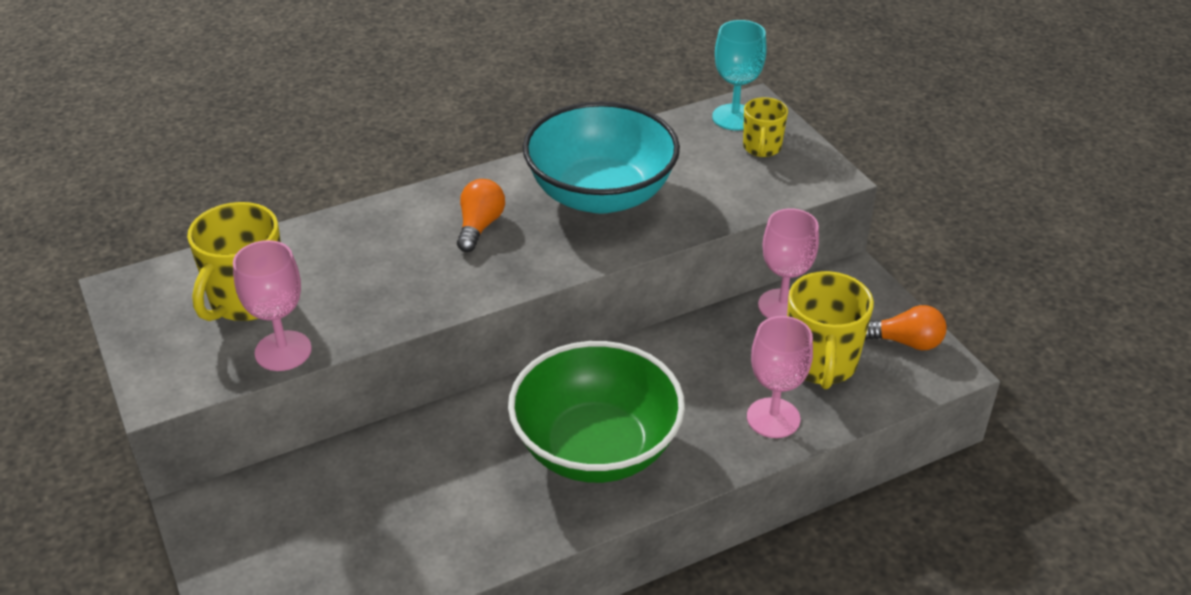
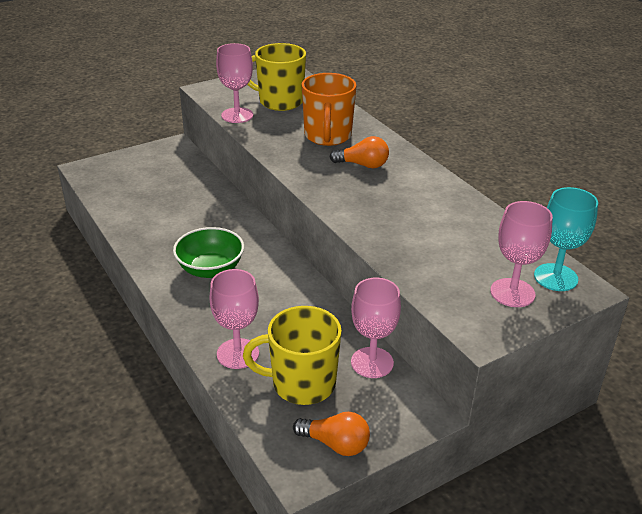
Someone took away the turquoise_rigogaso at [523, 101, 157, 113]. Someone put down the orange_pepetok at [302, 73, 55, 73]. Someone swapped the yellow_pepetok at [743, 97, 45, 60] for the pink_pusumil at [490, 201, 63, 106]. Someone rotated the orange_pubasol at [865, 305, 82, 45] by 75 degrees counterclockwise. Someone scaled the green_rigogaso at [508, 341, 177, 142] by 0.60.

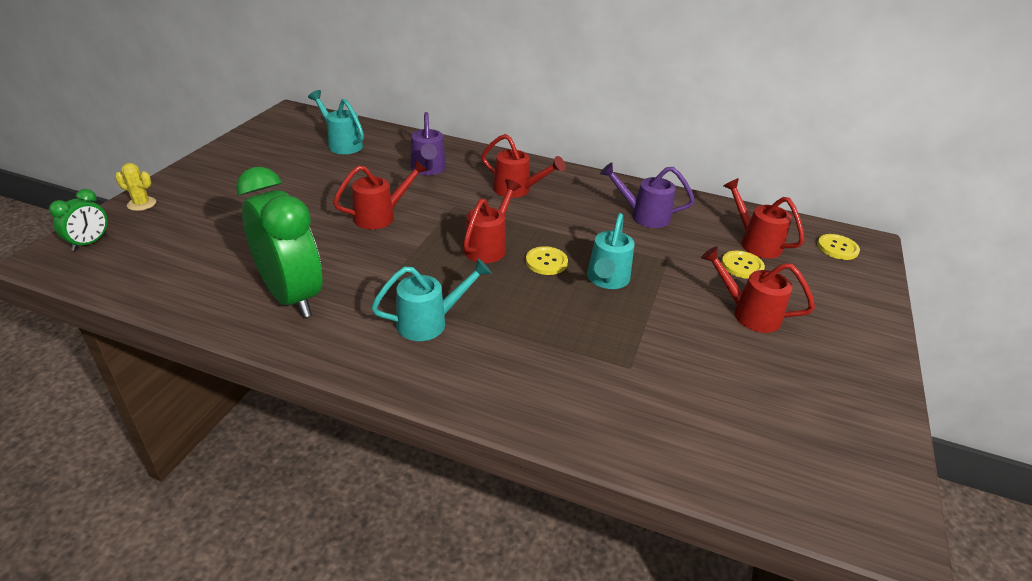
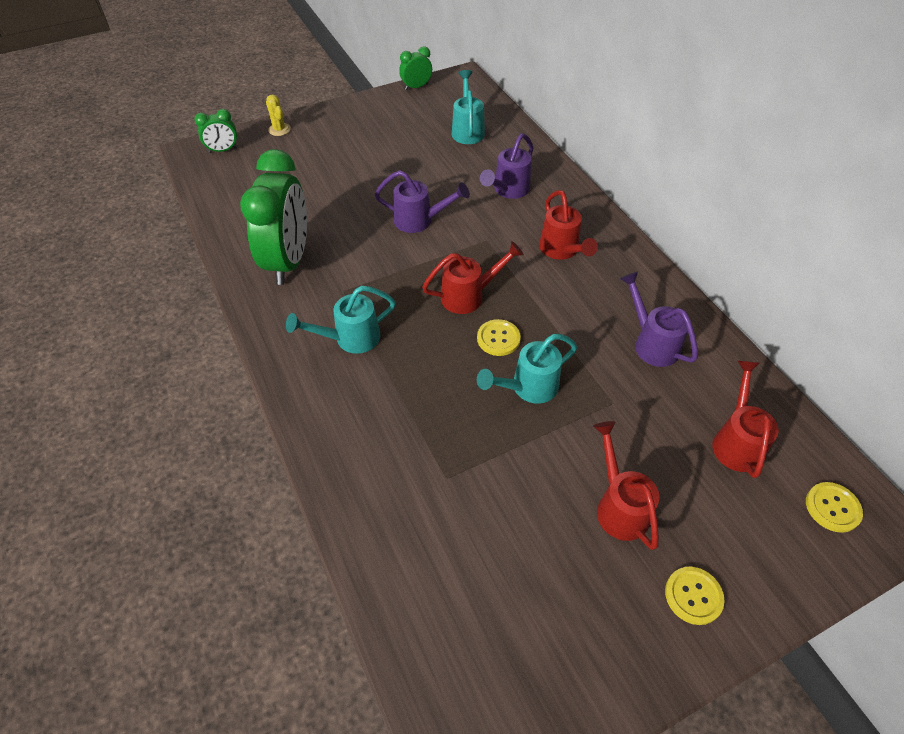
Someone put down the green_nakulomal at [399, 46, 33, 44]. Someone carried the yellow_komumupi from [721, 251, 44, 28] to [665, 566, 60, 59]. Someone repainted the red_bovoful at [333, 159, 95, 70], which became the purple_bovoful at [375, 170, 95, 63]. Someone rotated the turquoise_bovoful at [371, 258, 121, 83] by 135 degrees clockwise.

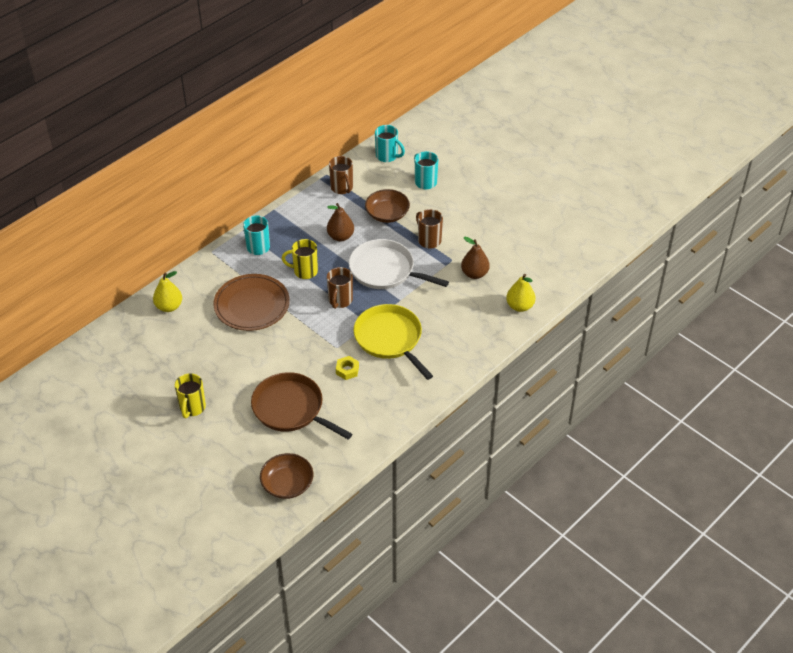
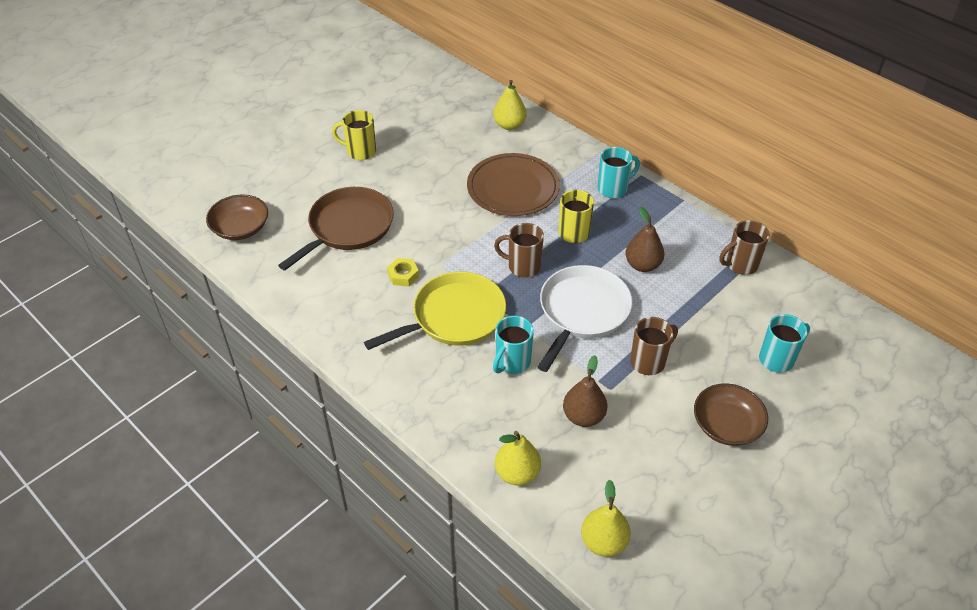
Someone put down the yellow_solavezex at [581, 480, 50, 77]. Someone carried the brown_rigogaso from [365, 189, 45, 34] to [694, 383, 74, 63]. Someone carried the turquoise_pepetok from [375, 125, 30, 37] to [493, 316, 41, 58].

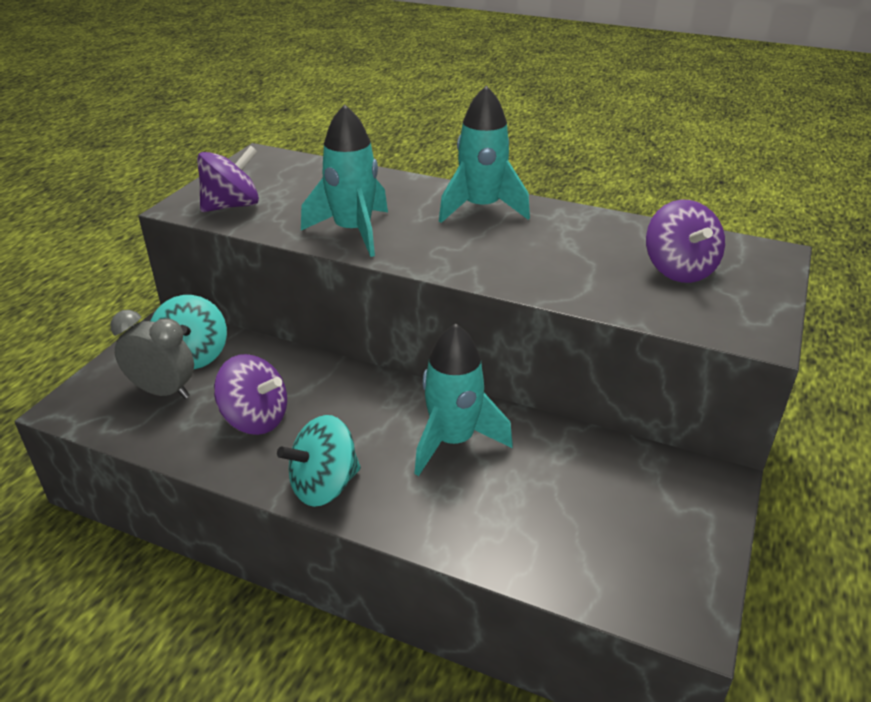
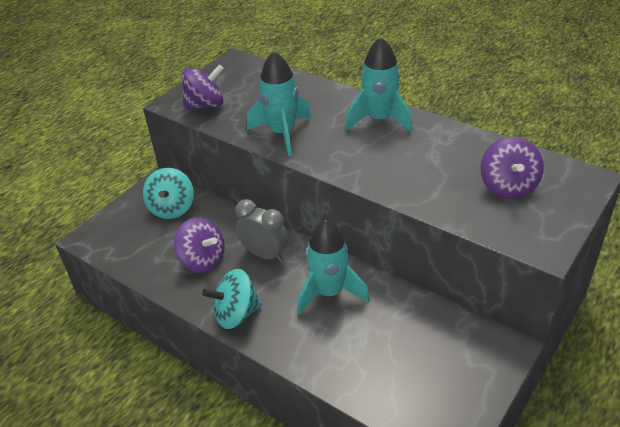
Someone carried the grey_nakulomal from [110, 310, 84, 89] to [235, 199, 53, 63].

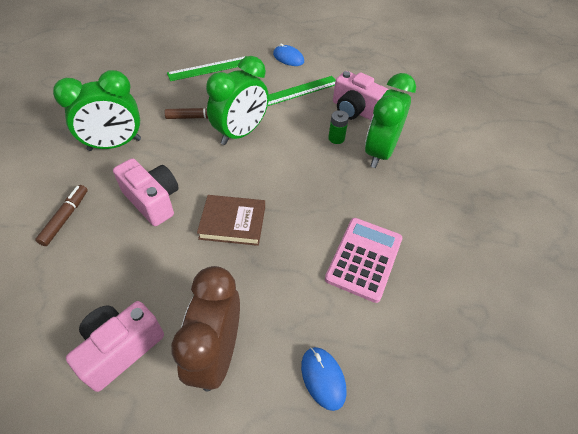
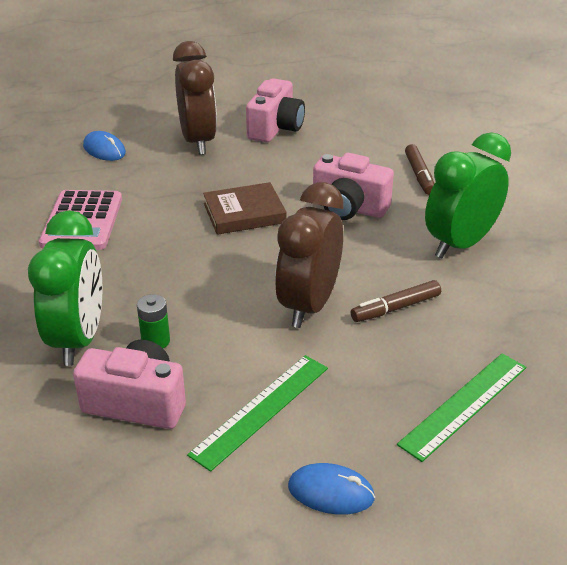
Someone repainted the green_nakulomal at [206, 56, 63, 89], which became the brown_nakulomal at [275, 182, 68, 146].

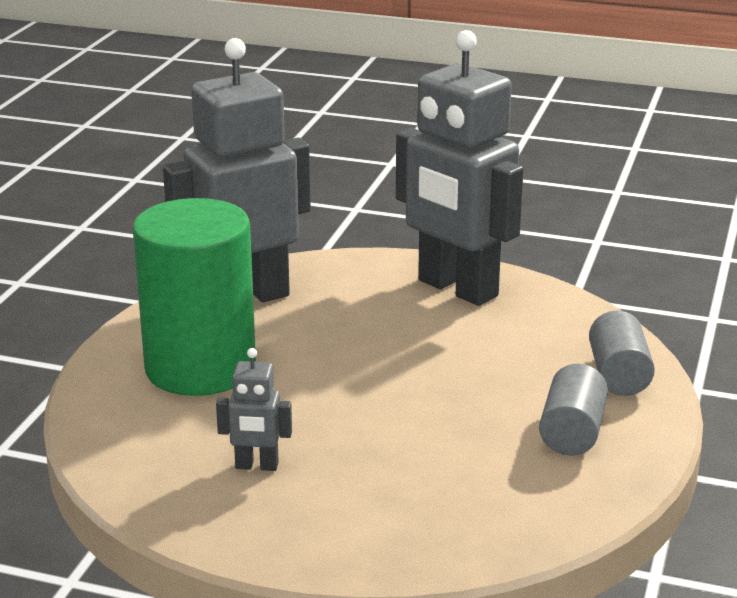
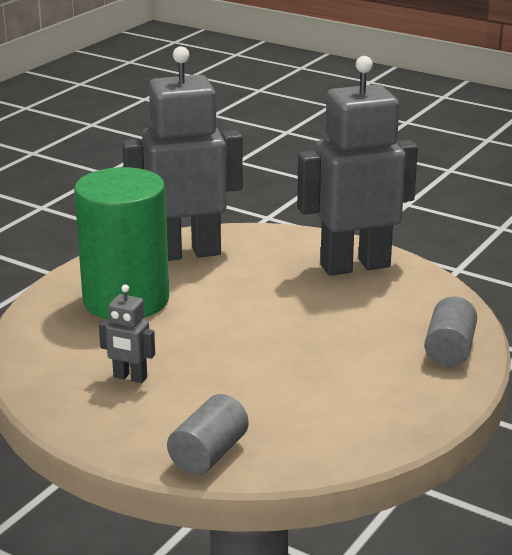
Someone carried the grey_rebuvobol from [539, 364, 69, 92] to [167, 394, 82, 81]. Someone rotated the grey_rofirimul at [396, 30, 128, 276] by 105 degrees clockwise.

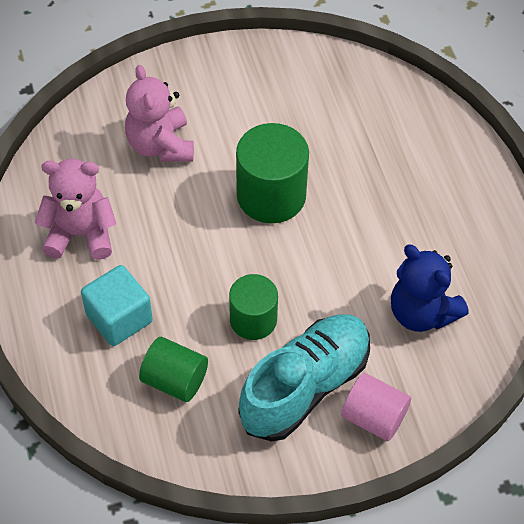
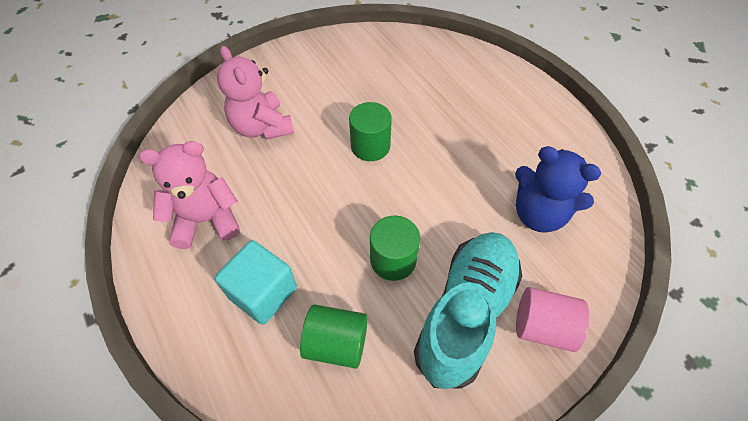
Someone scaled the green_rebuvobol at [236, 123, 73, 101] by 0.64.

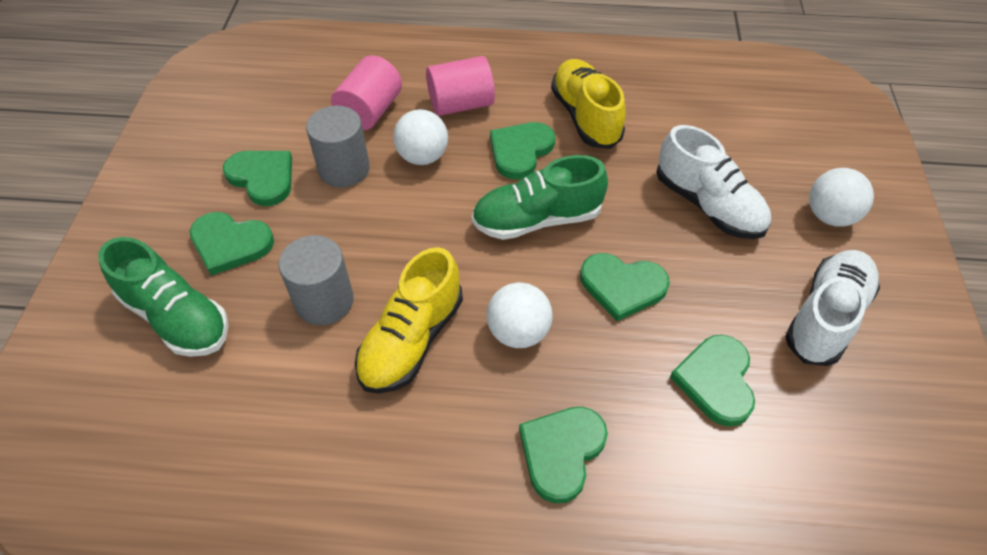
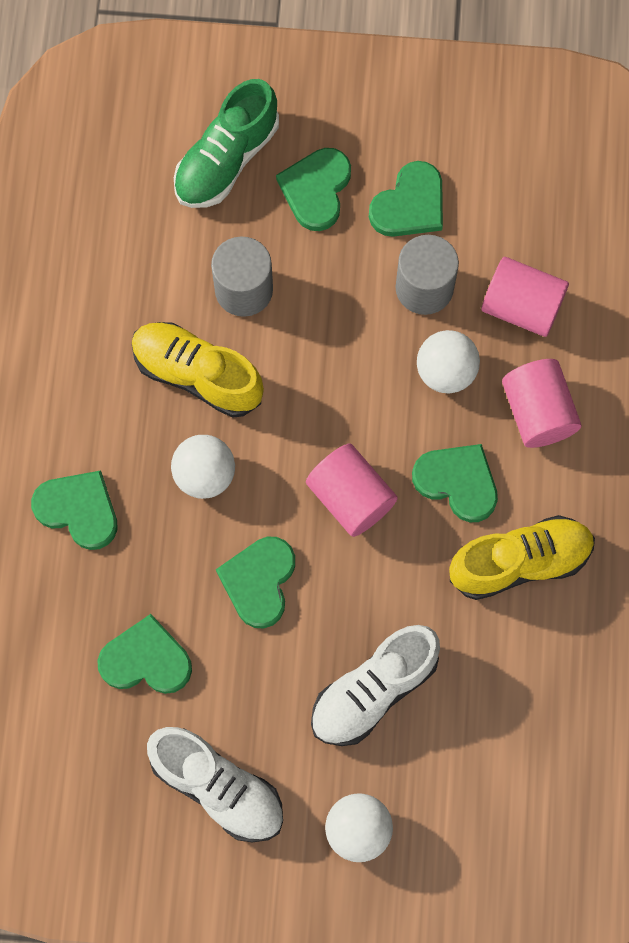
Someone swapped the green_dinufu at [472, 155, 136, 85] for the pink_rebuvobol at [306, 444, 92, 93].

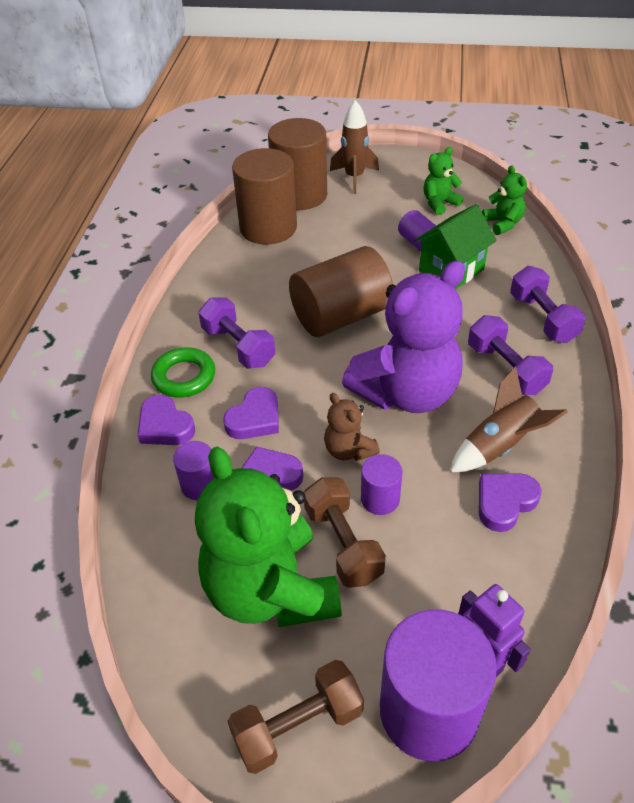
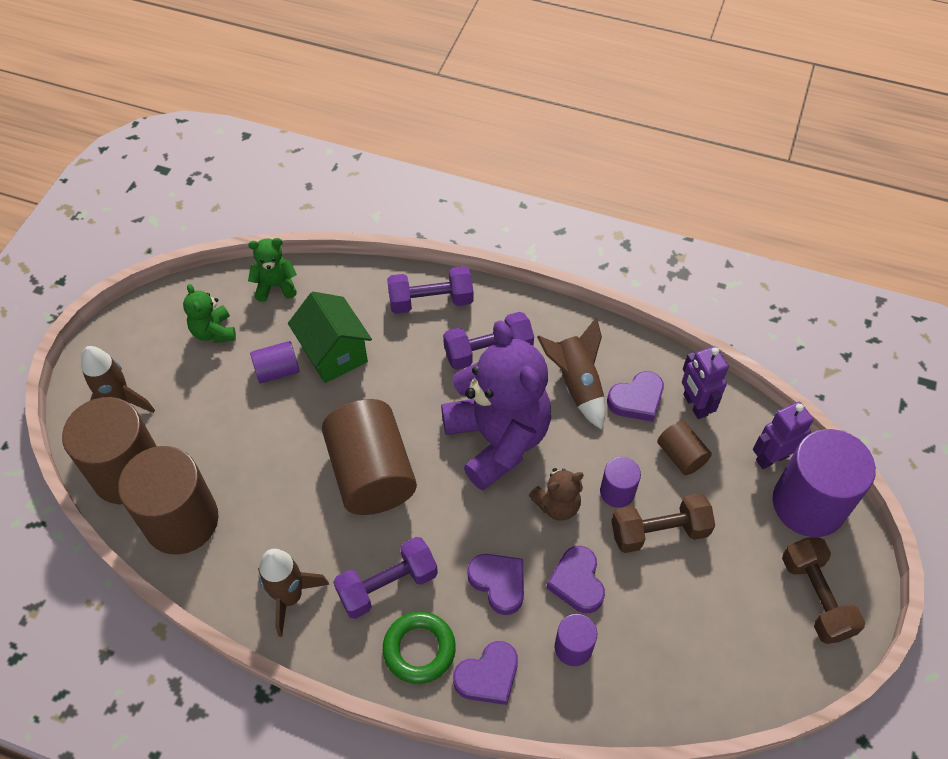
Someone took away the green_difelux at [195, 447, 147, 180]. Someone put down the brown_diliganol at [258, 549, 71, 88]. Someone put down the brown_rebuvobol at [657, 421, 55, 54]. Someone put down the purple_rofirimul at [682, 346, 47, 73]. Someone rotated the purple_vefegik at [479, 473, 63, 59] by 90 degrees counterclockwise.

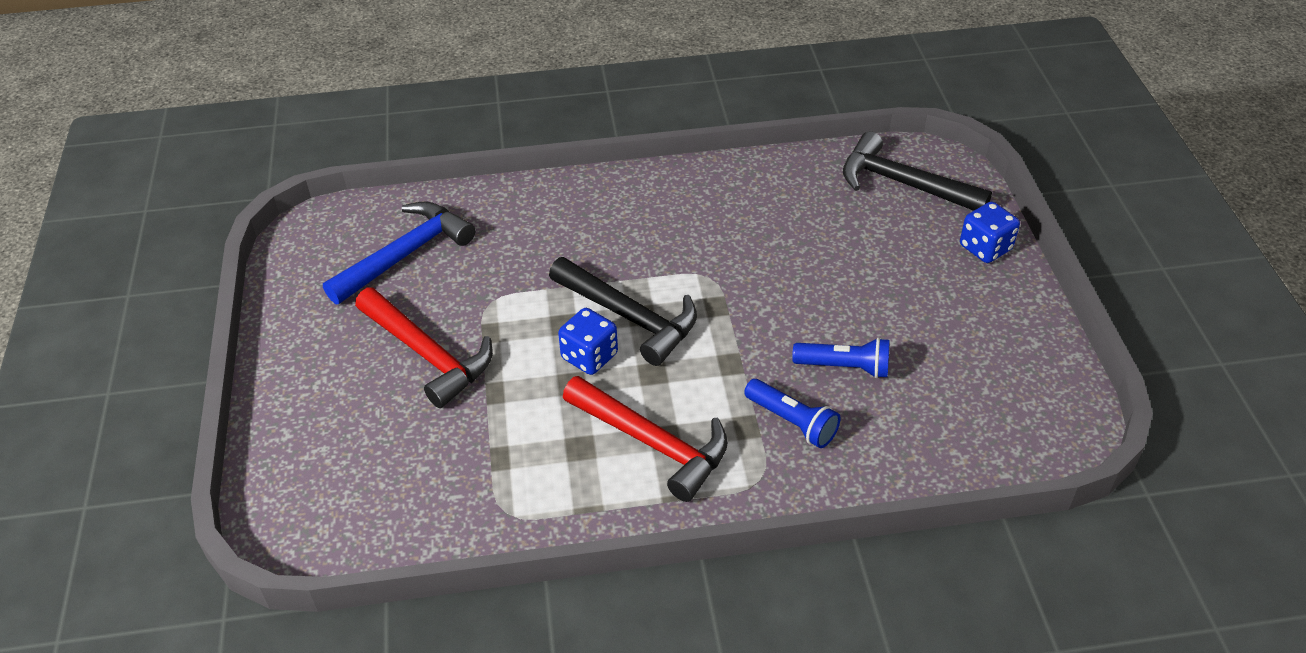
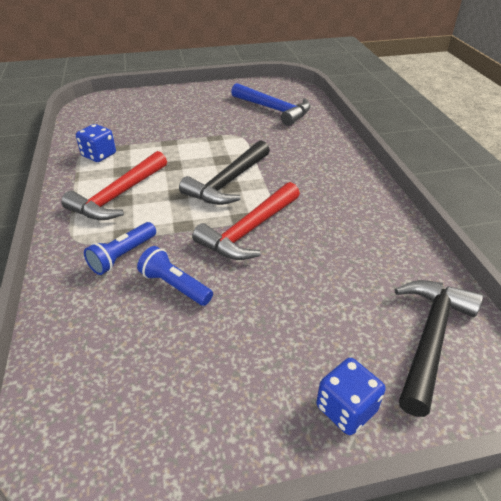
Someone carried the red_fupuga from [355, 288, 138, 120] to [192, 182, 108, 78]. Someone carried the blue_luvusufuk from [558, 308, 60, 67] to [76, 124, 40, 38]. Someone rotated the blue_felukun at [792, 337, 98, 41] by 120 degrees clockwise.

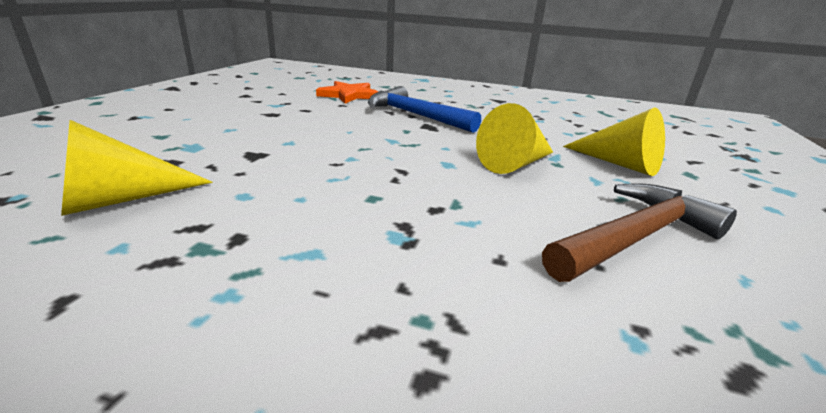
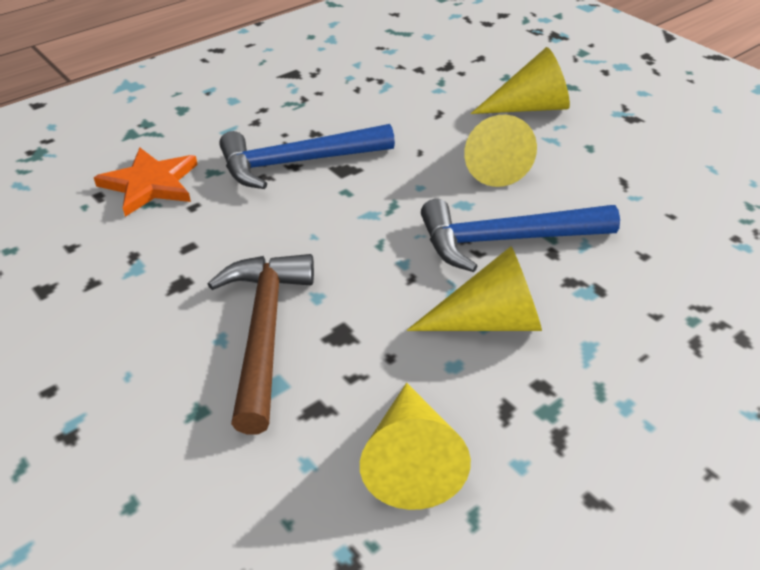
Someone put down the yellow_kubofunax at [407, 246, 135, 85]. Someone put down the blue_fupuga at [421, 199, 199, 73]. Someone carried the brown_fupuga from [542, 184, 195, 98] to [208, 254, 106, 181].

